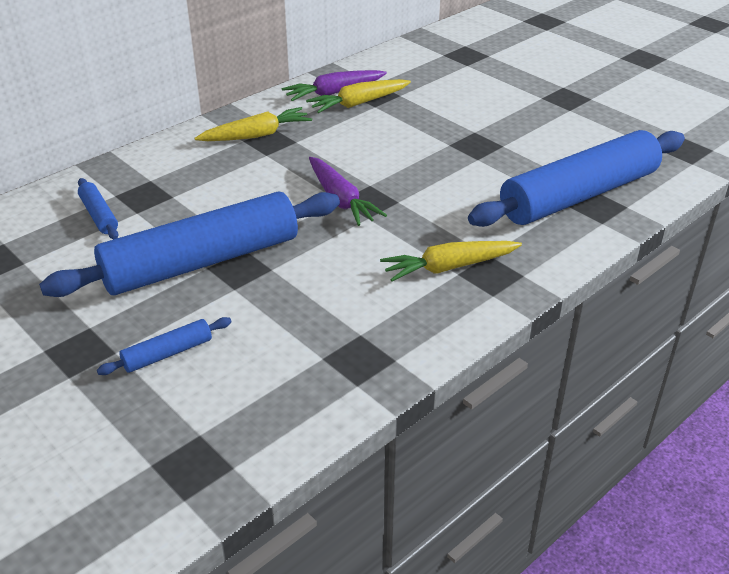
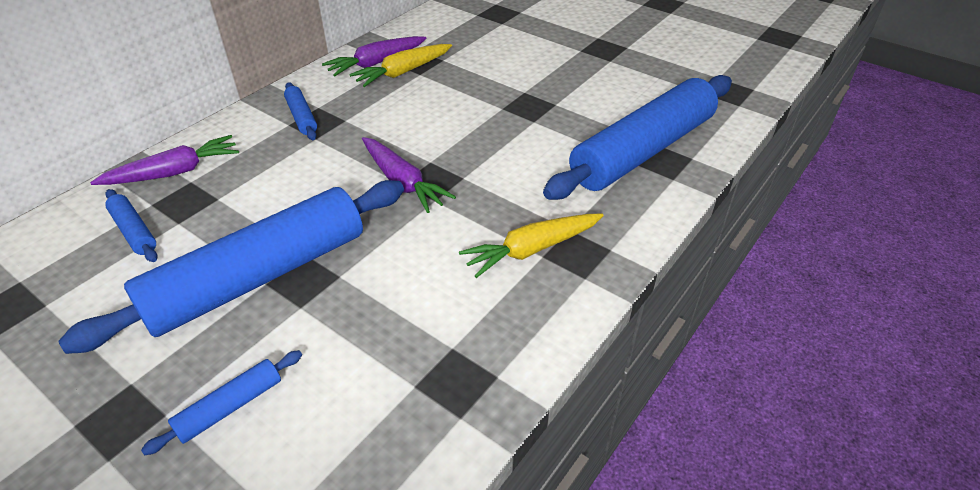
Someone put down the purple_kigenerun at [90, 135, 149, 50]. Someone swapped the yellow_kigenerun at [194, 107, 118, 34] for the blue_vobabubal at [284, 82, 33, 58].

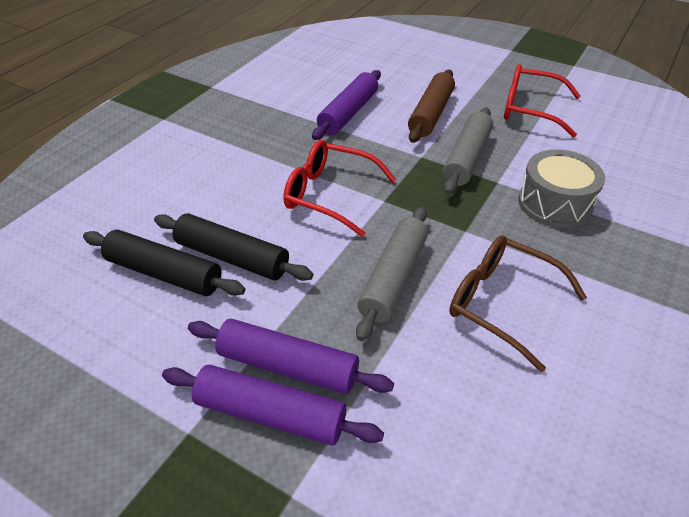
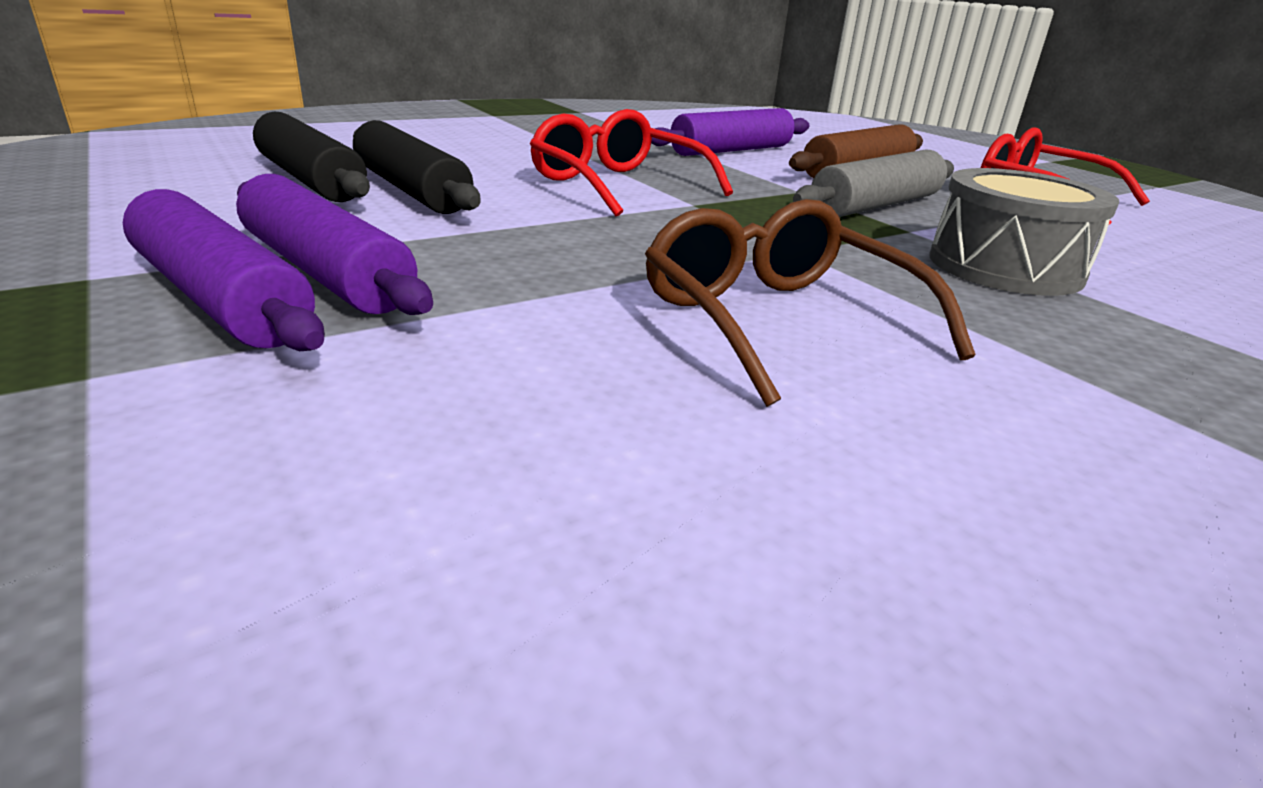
Someone took away the grey_vobabubal at [356, 207, 72, 134].

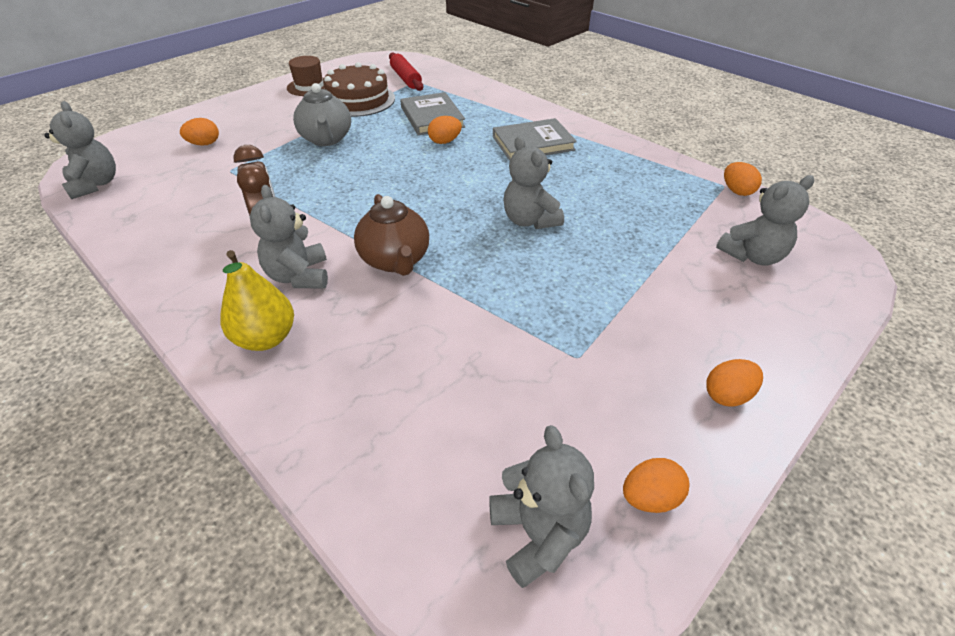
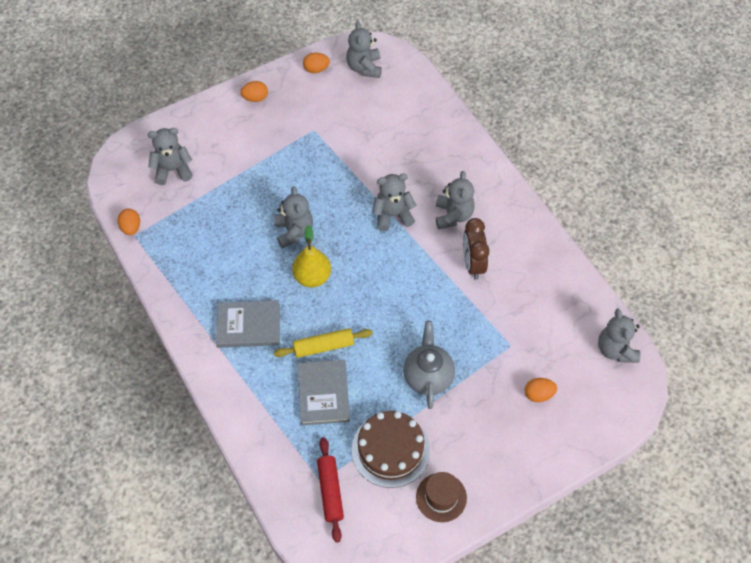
Someone carried the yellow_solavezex from [220, 250, 74, 101] to [292, 225, 39, 62]. Someone swapped the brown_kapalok at [354, 194, 75, 82] for the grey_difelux at [372, 174, 45, 57]. Someone swapped the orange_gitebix at [428, 116, 34, 28] for the yellow_vobabubal at [274, 328, 99, 30].

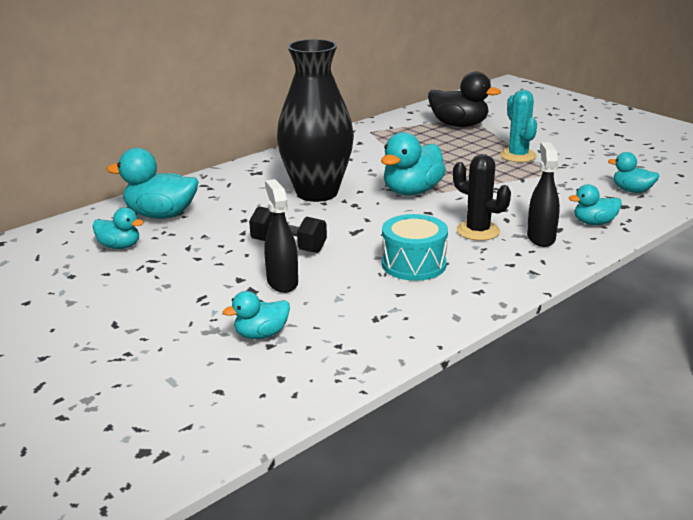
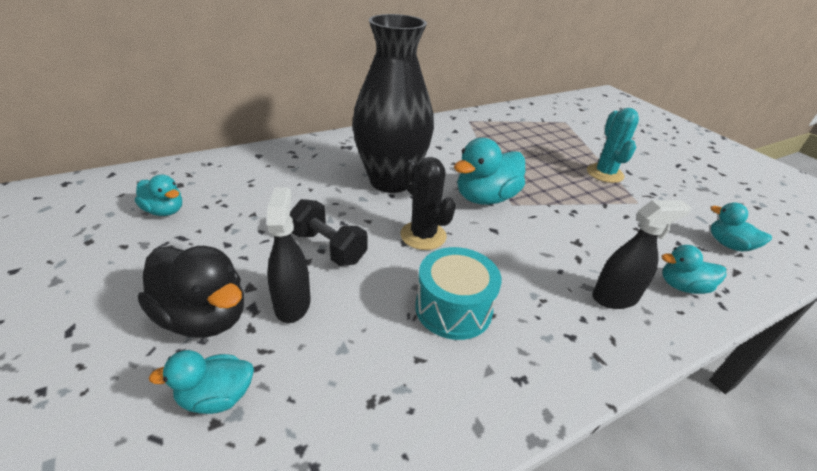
Someone took away the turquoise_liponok at [107, 148, 91, 71]. Someone carried the black_liponok from [428, 72, 73, 55] to [138, 246, 106, 92]. Someone carried the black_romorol from [453, 154, 58, 87] to [401, 157, 55, 93]. Someone rotated the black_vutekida at [527, 142, 33, 105] by 60 degrees clockwise.

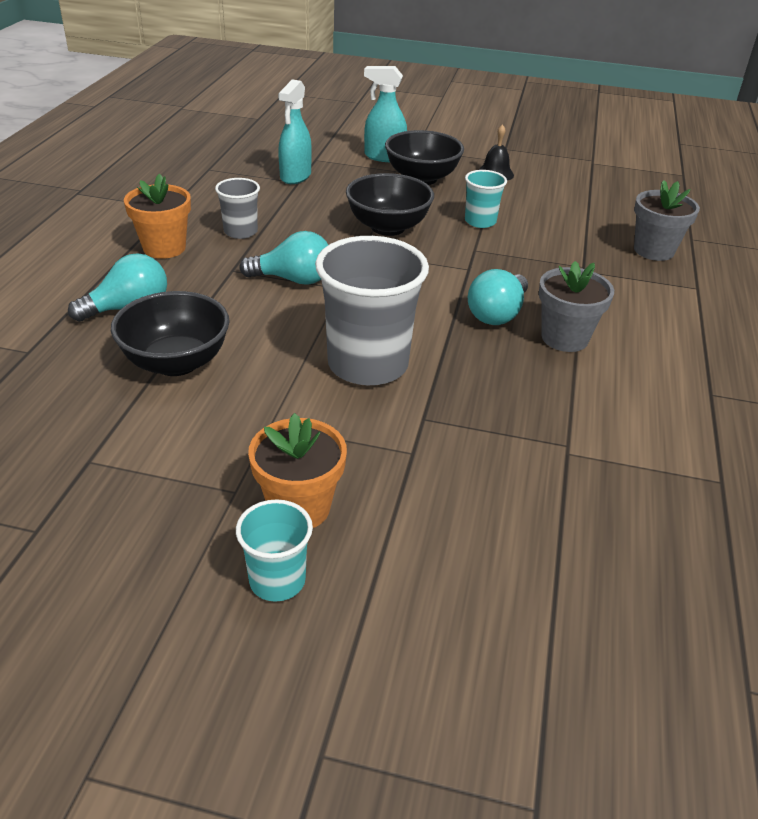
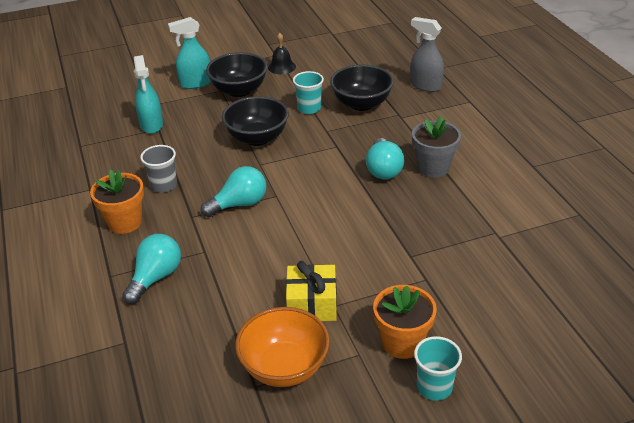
Someone took away the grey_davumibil at [315, 236, 114, 149]. Someone put down the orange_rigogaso at [235, 307, 95, 80]. Someone put down the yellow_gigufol at [286, 261, 51, 60]. Someone carried the black_rigogaso from [111, 291, 119, 85] to [330, 64, 64, 47]. Someone swapped the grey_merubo at [634, 180, 66, 81] for the grey_vutekida at [410, 17, 34, 75].

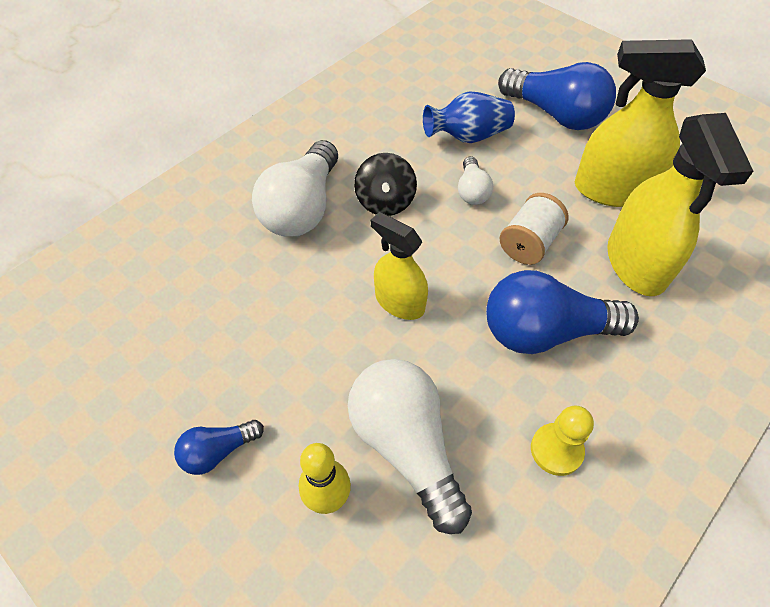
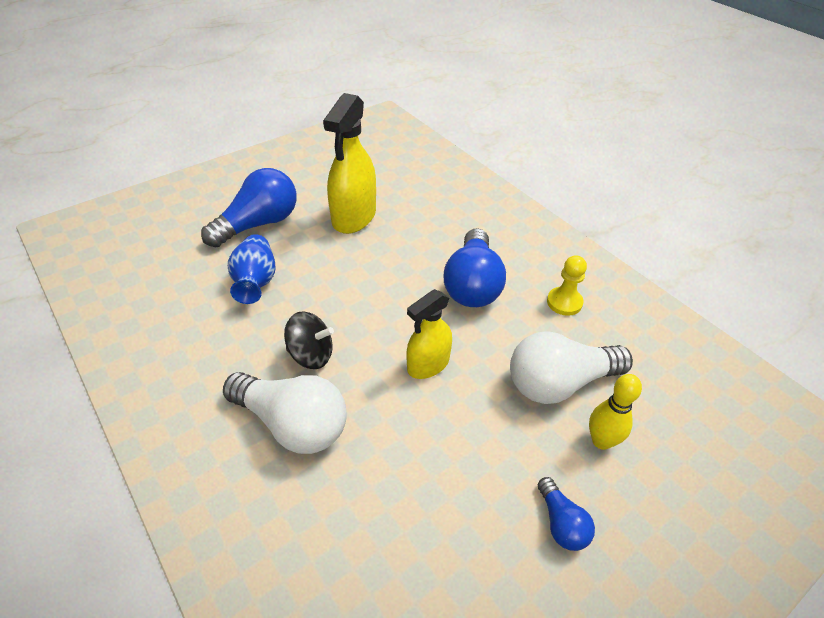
Someone took away the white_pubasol at [458, 156, 35, 49]. Someone took away the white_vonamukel at [500, 193, 68, 72]. Someone took away the yellow_vutekida at [607, 113, 146, 183].

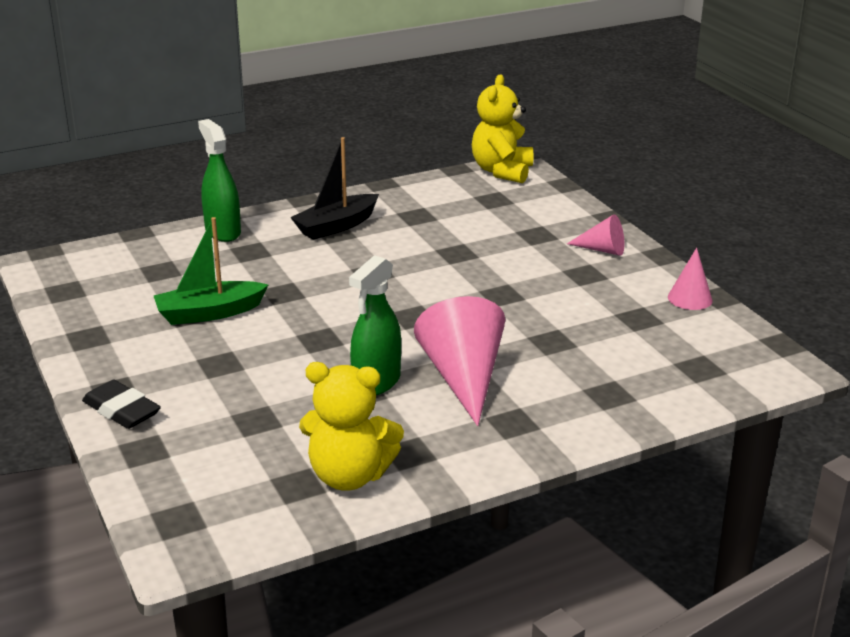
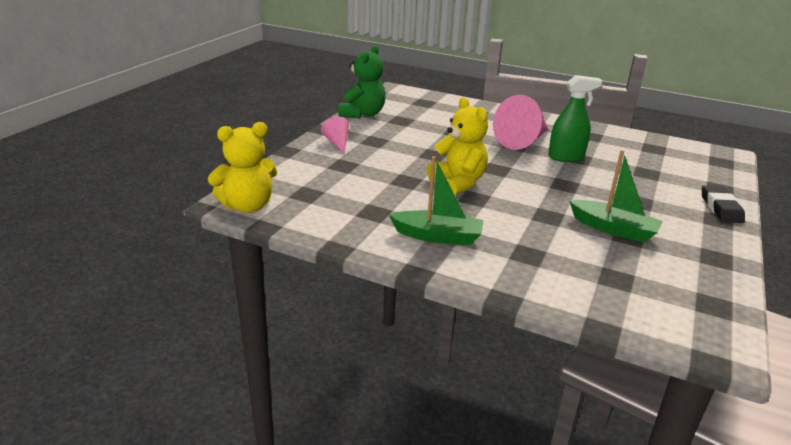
Someone took away the green_vutekida at [198, 119, 43, 123]. Someone carried the yellow_difelux from [299, 362, 105, 129] to [427, 97, 61, 98]. Someone swapped the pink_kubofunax at [668, 248, 45, 62] for the green_difelux at [338, 45, 48, 73]. Someone repainted the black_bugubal at [290, 137, 89, 103], which became the green_bugubal at [389, 156, 94, 89].

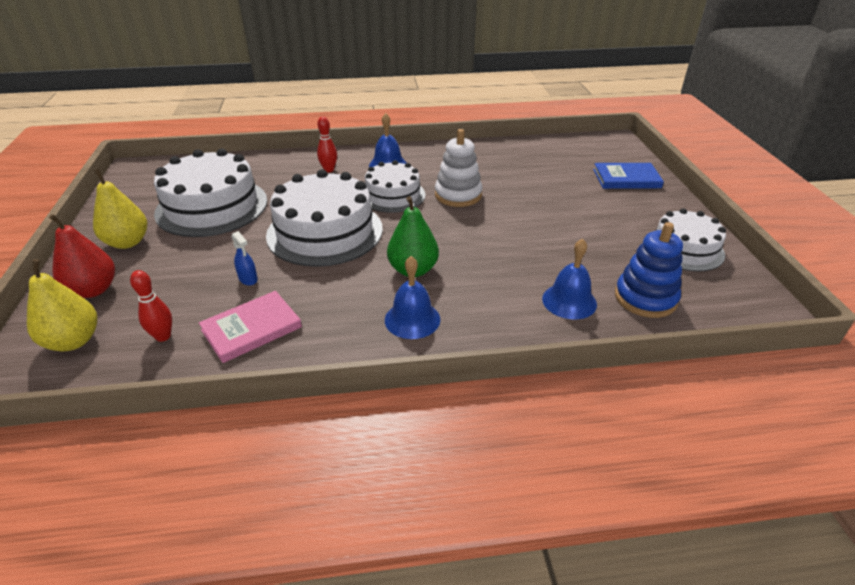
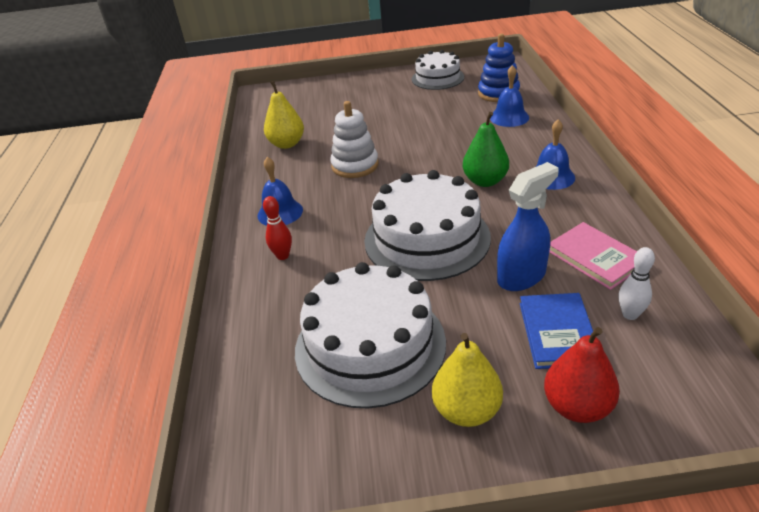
Someone took away the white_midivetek at [365, 160, 60, 53]. Someone carried the yellow_solavezex from [27, 259, 70, 92] to [264, 81, 40, 68]. Someone carried the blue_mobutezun from [593, 163, 71, 26] to [520, 293, 73, 76]. Someone repainted the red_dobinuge at [130, 270, 42, 72], which became the white_dobinuge at [619, 247, 36, 73]. Someone scaled the blue_vutekida at [231, 231, 27, 55] by 2.07.

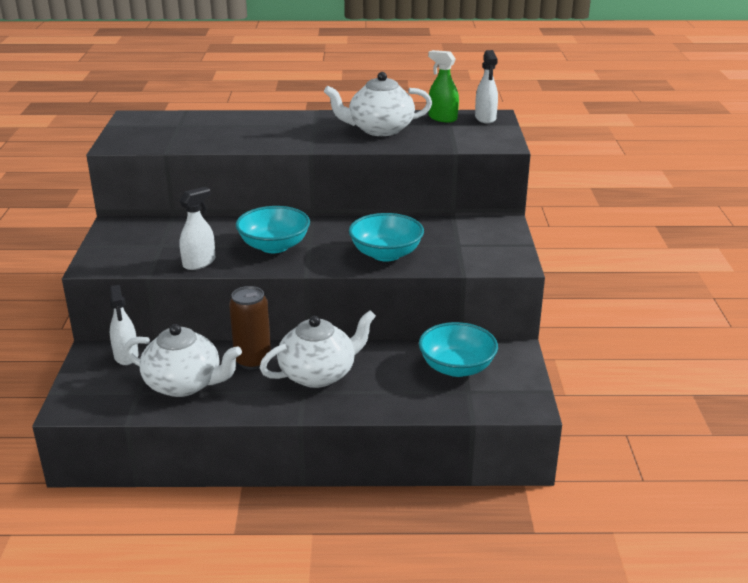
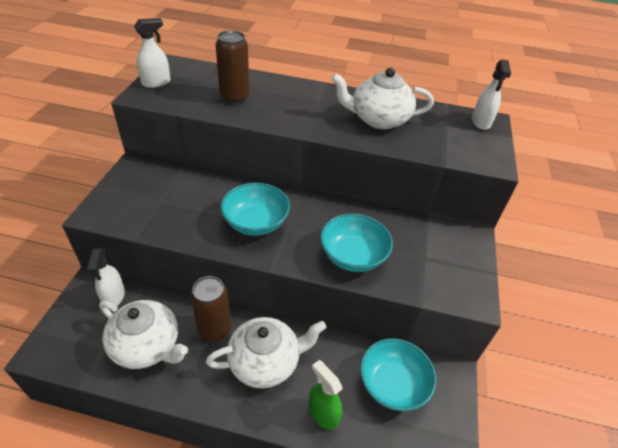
Someone put down the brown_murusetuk at [216, 30, 33, 73]. Someone carried the white_vutekida from [179, 187, 36, 83] to [134, 18, 36, 70]. Someone carried the green_vutekida from [428, 50, 31, 73] to [309, 360, 34, 70].

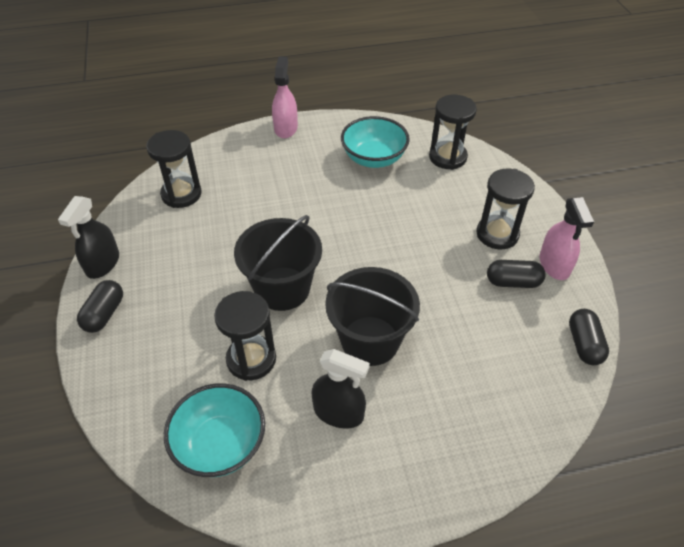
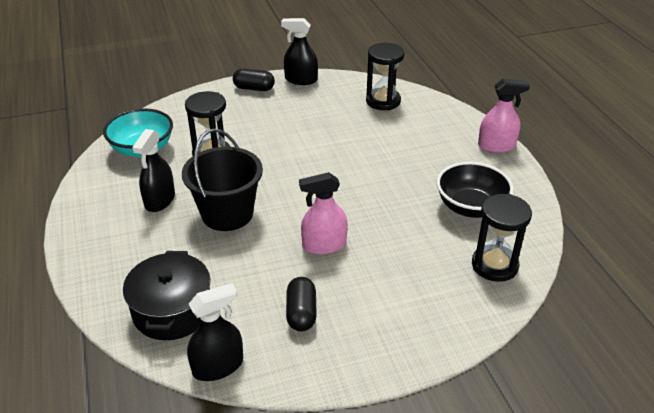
Someone took away the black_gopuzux at [234, 215, 88, 96]. Someone took away the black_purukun at [476, 169, 59, 80]. Someone put down the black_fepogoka at [123, 251, 87, 89]. Someone carried the pink_vutekida from [539, 197, 55, 83] to [299, 172, 49, 82]. Someone swapped the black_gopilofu at [569, 309, 40, 56] for the black_vutekida at [187, 283, 56, 98]. Someone repainted the turquoise_rigogaso at [341, 116, 69, 52], which became the black_rigogaso at [437, 162, 77, 56].

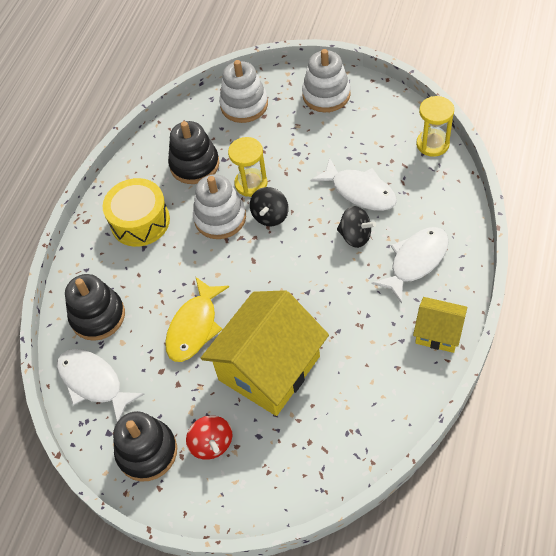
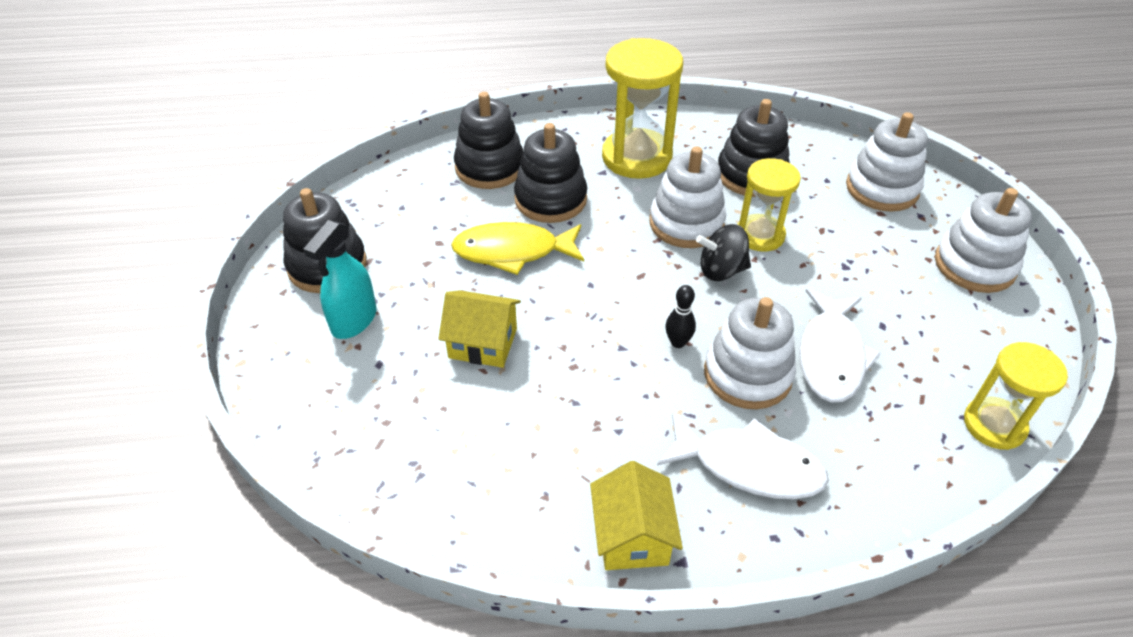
Someone took away the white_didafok at [57, 349, 87, 73]. Someone put down the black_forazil at [514, 123, 73, 100]. Someone put down the black_dobinuge at [666, 285, 30, 63]. Someone swapped the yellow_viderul at [103, 178, 67, 69] for the yellow_purukun at [602, 38, 81, 141]. Someone swapped the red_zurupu at [186, 415, 46, 45] for the turquoise_vutekida at [303, 220, 74, 119]. Someone swapped the black_zurupu at [337, 206, 39, 42] for the white_forazil at [704, 297, 92, 112]. Someone scaled the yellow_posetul at [201, 290, 128, 126] by 0.51.

